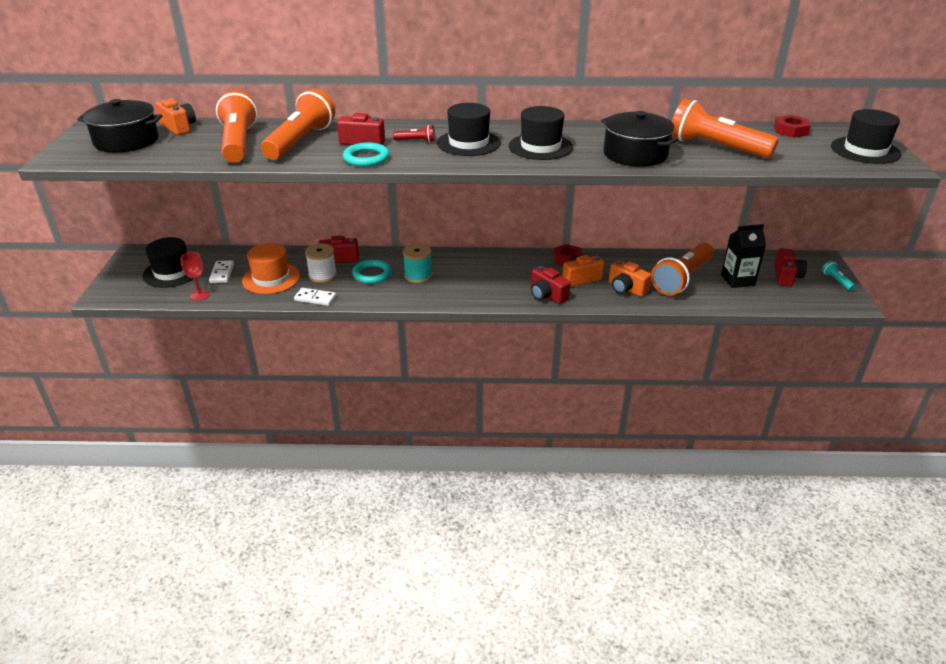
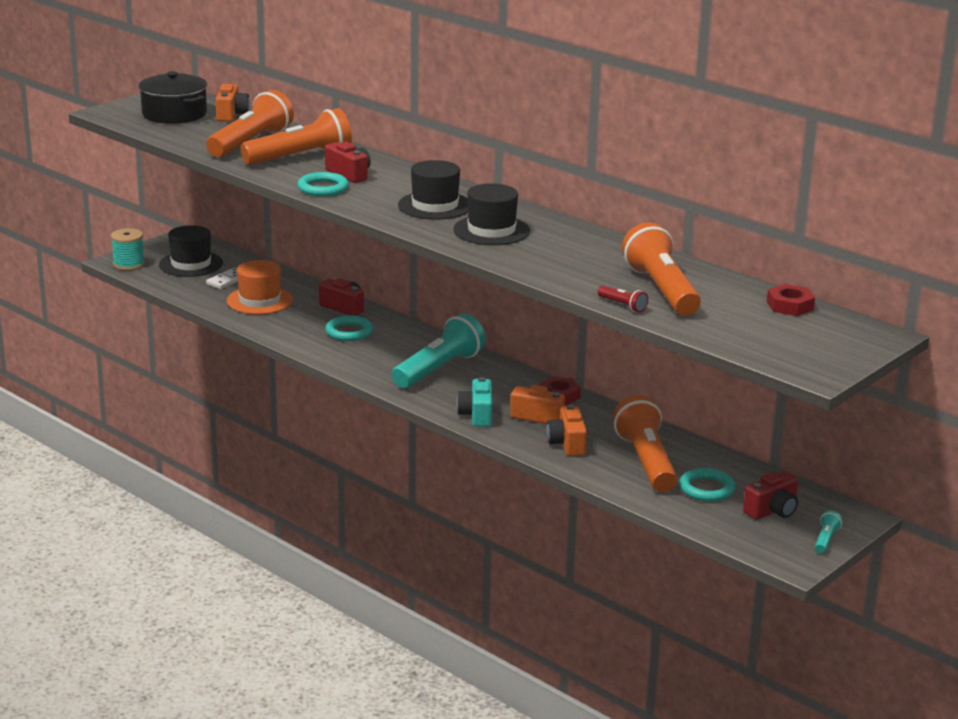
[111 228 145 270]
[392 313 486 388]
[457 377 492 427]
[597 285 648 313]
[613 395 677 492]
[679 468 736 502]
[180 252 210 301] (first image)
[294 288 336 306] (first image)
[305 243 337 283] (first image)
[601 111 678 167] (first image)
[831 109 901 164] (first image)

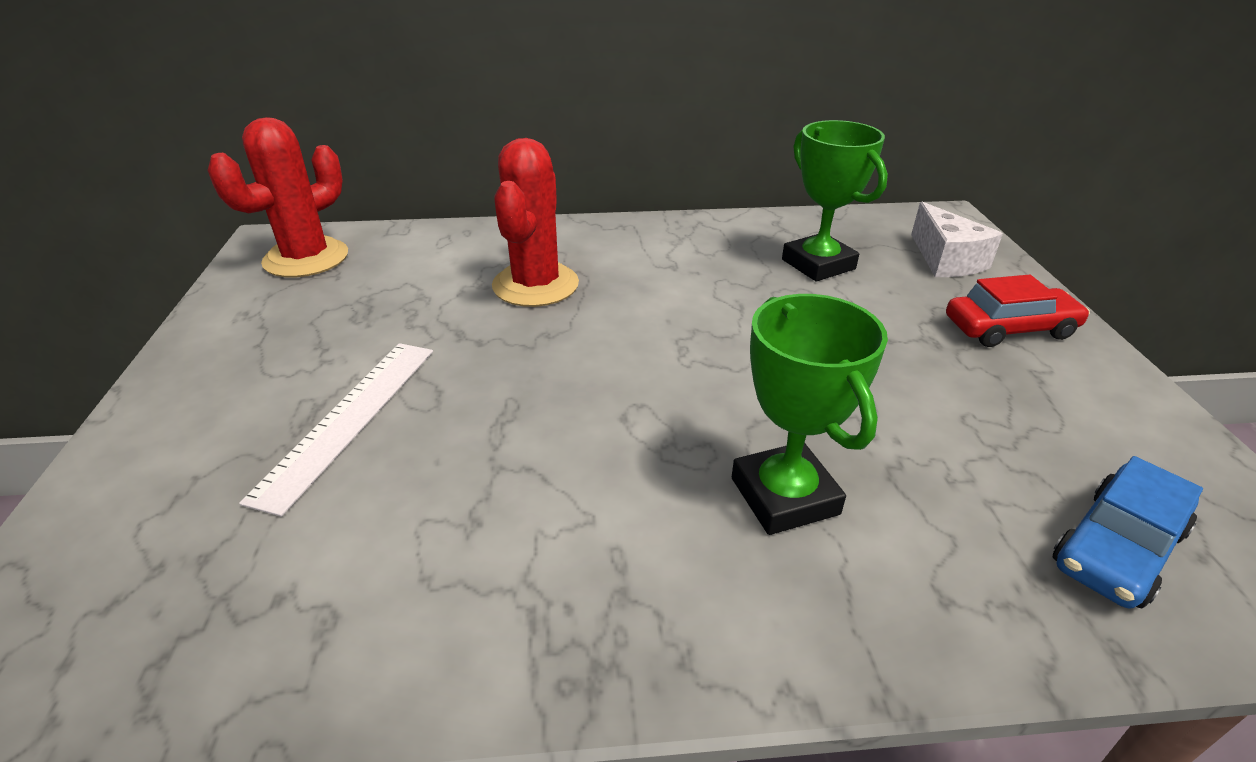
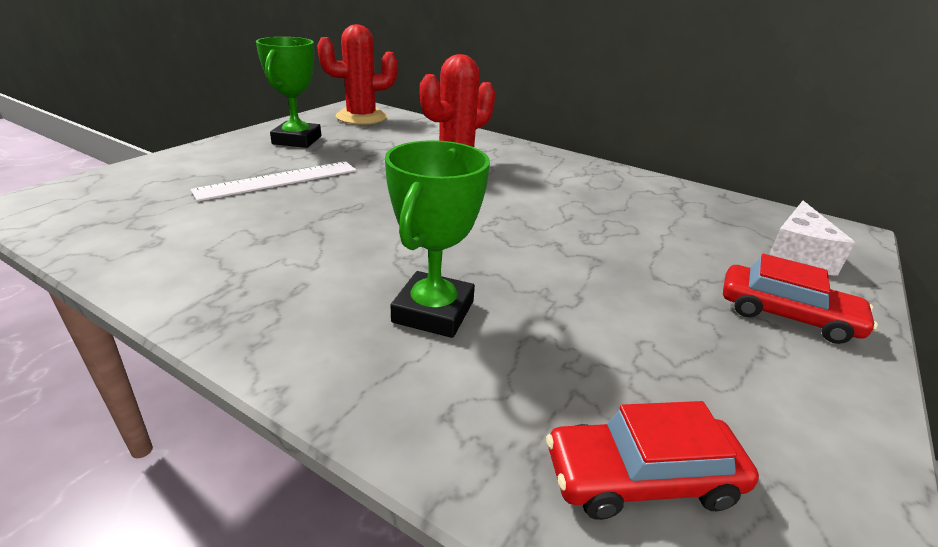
[256 37 321 148]
[546 401 759 520]

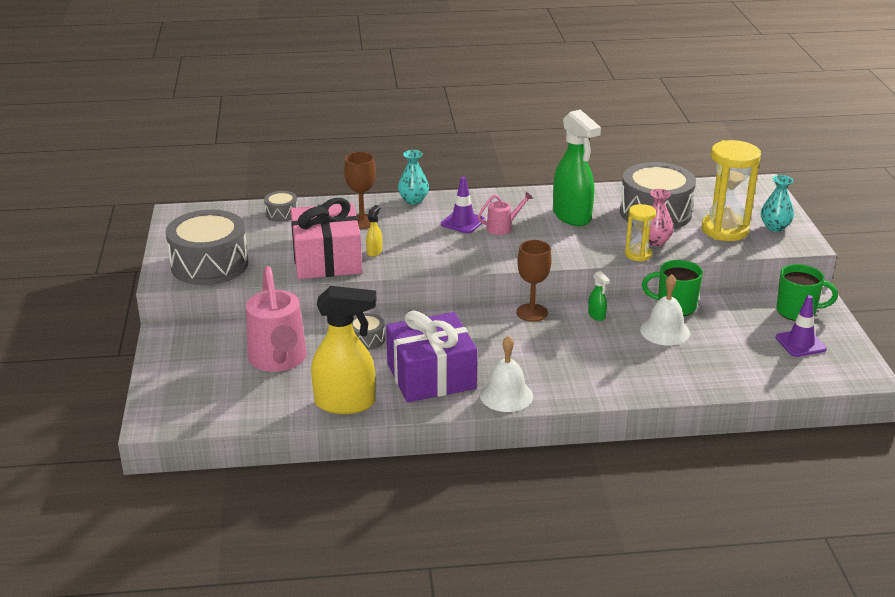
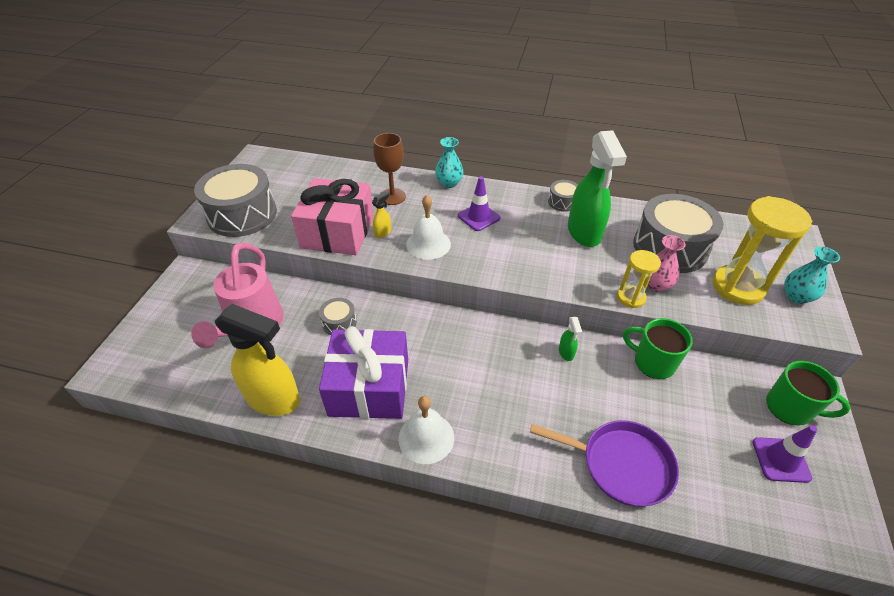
[406 195 451 260]
[530 420 679 507]
[548 180 578 212]
[478 191 533 235] (first image)
[516 240 552 322] (first image)

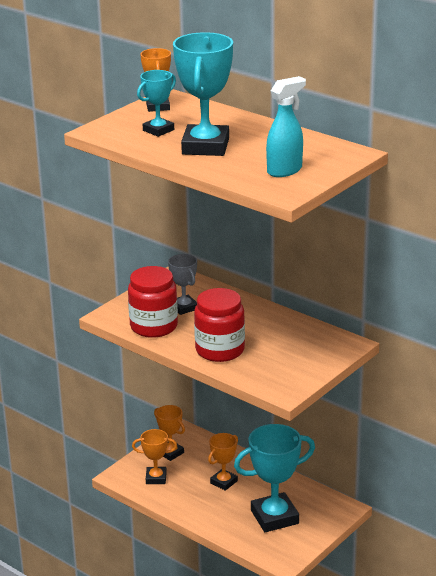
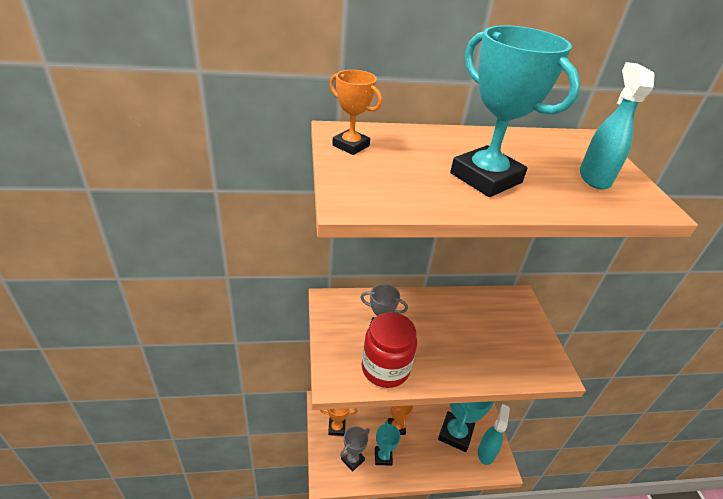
[340 426 370 472]
[375 420 401 466]
[478 404 510 465]
[194 288 245 362] (first image)

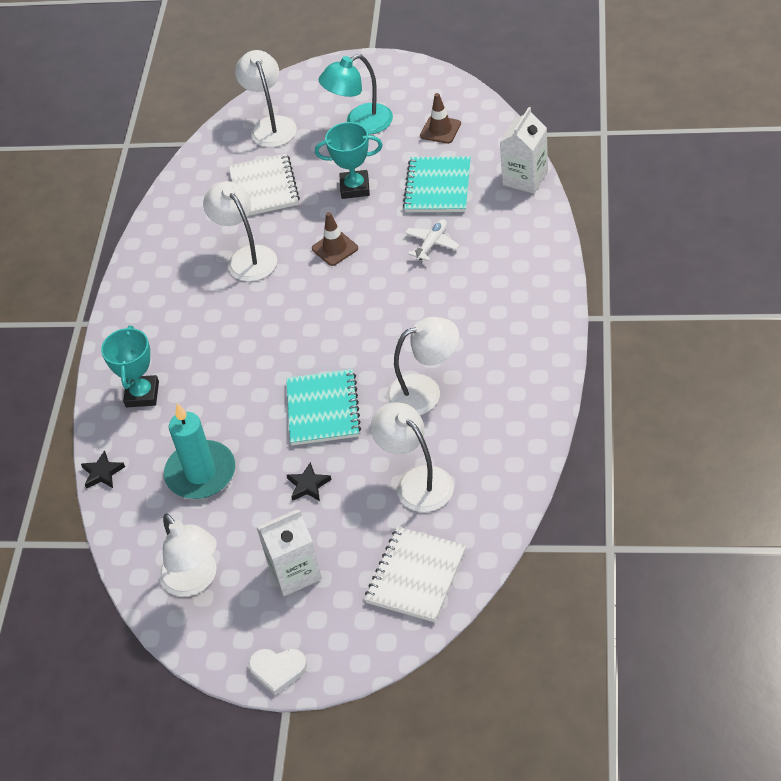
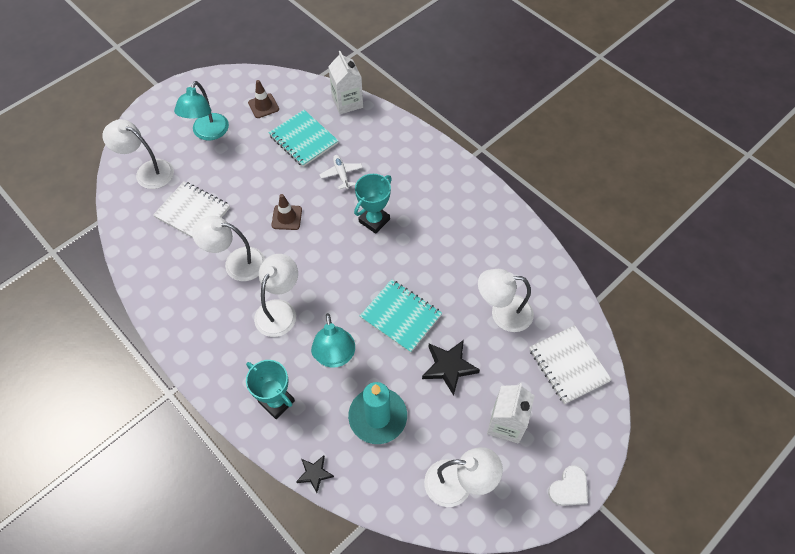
[254 254 298 337]
[311 313 355 368]
[354 174 392 234]
[422 340 480 396]

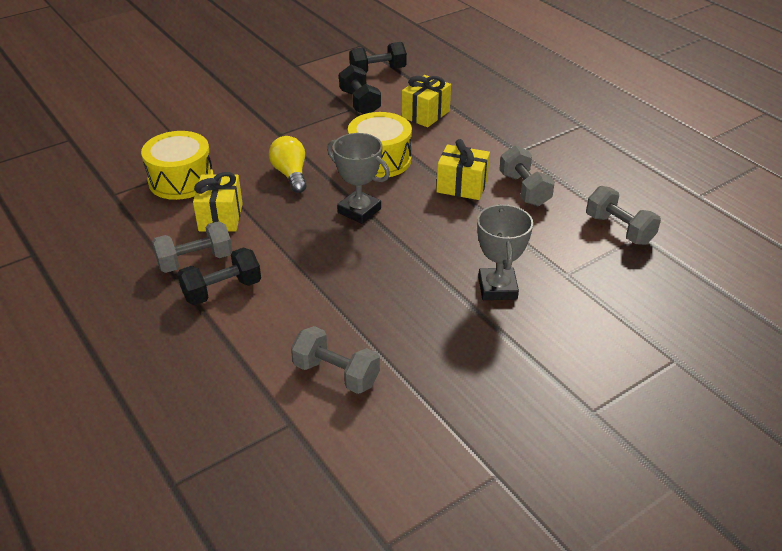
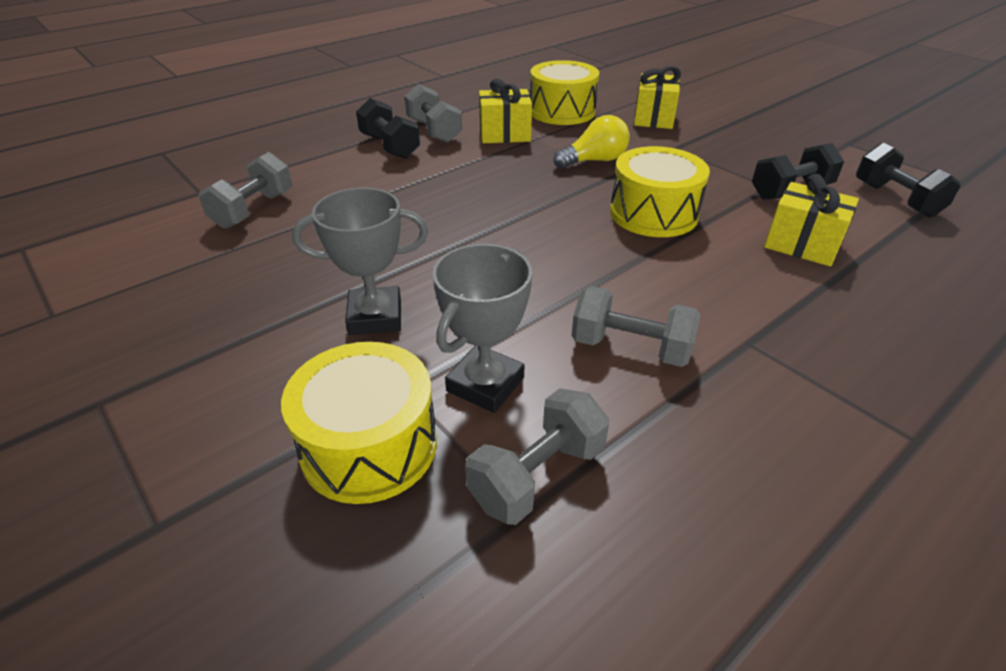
[281 342 437 504]
[432 244 532 413]
[572 286 700 367]
[634 66 681 129]

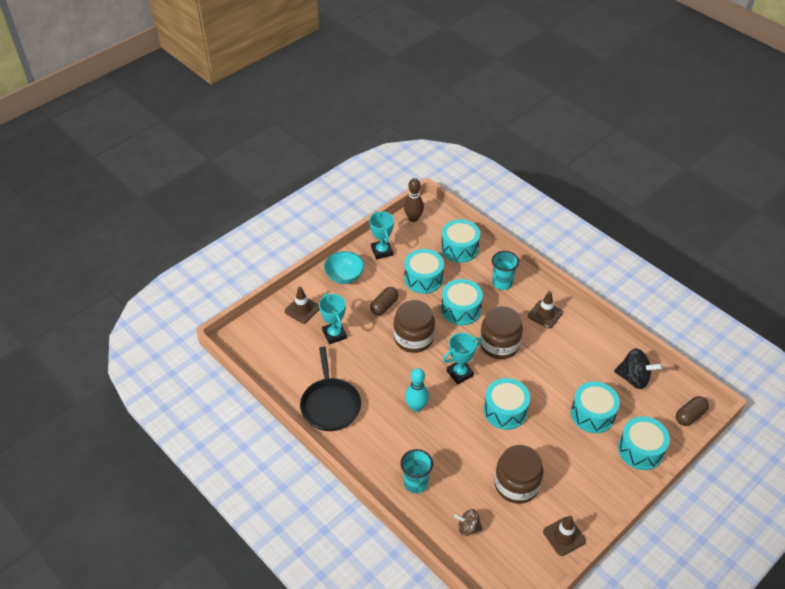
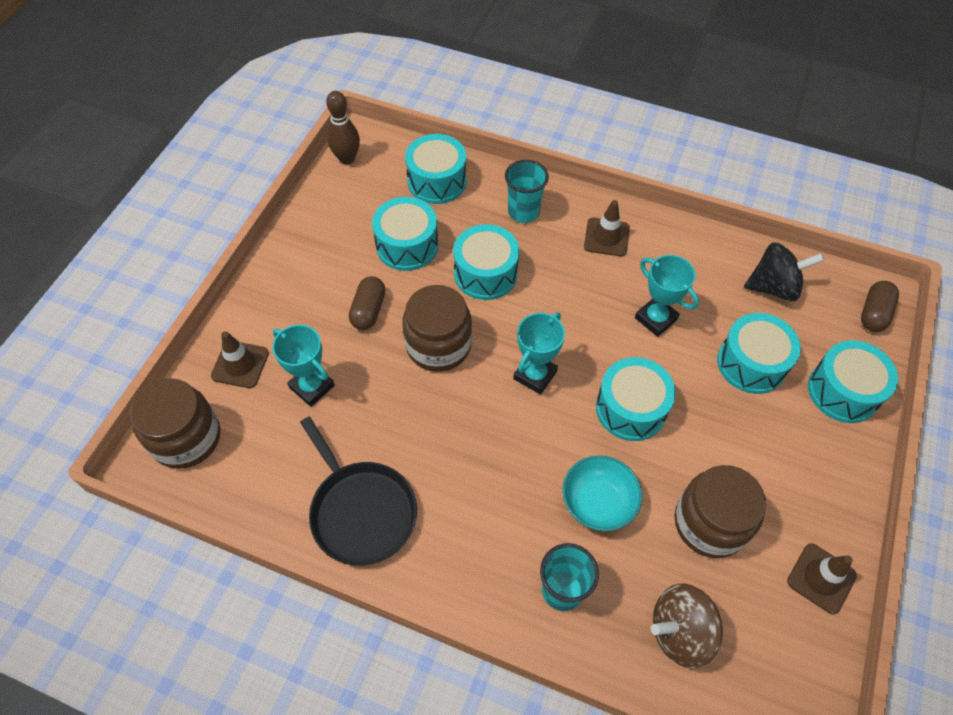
[130 378 220 469]
[562 455 642 531]
[635 255 699 337]
[651 584 723 669]
[405 368 429 412] (first image)

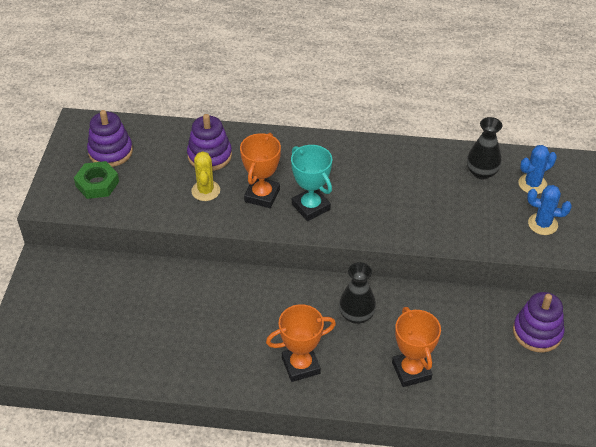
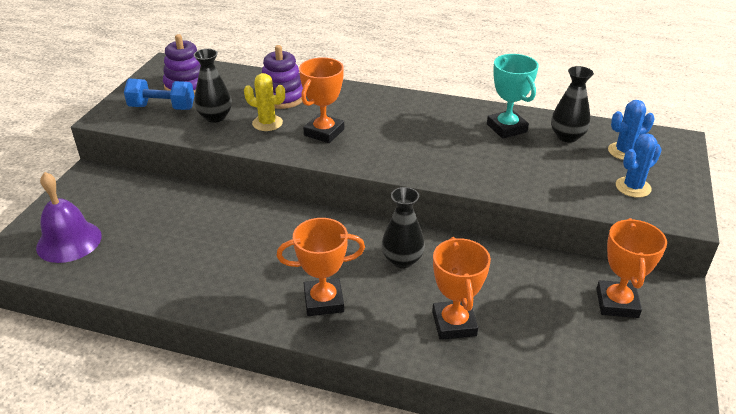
[36 172 102 263]
[124 79 194 110]
[194 49 232 123]
[244 73 285 131]
[487 54 539 139]
[596 218 667 318]
[616 134 662 198]

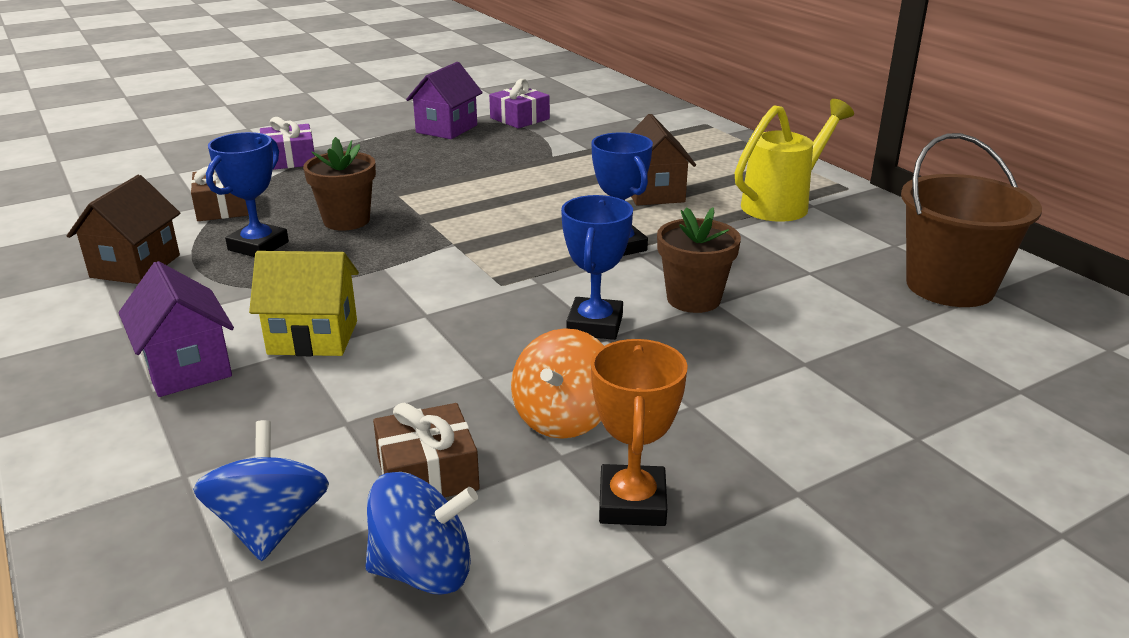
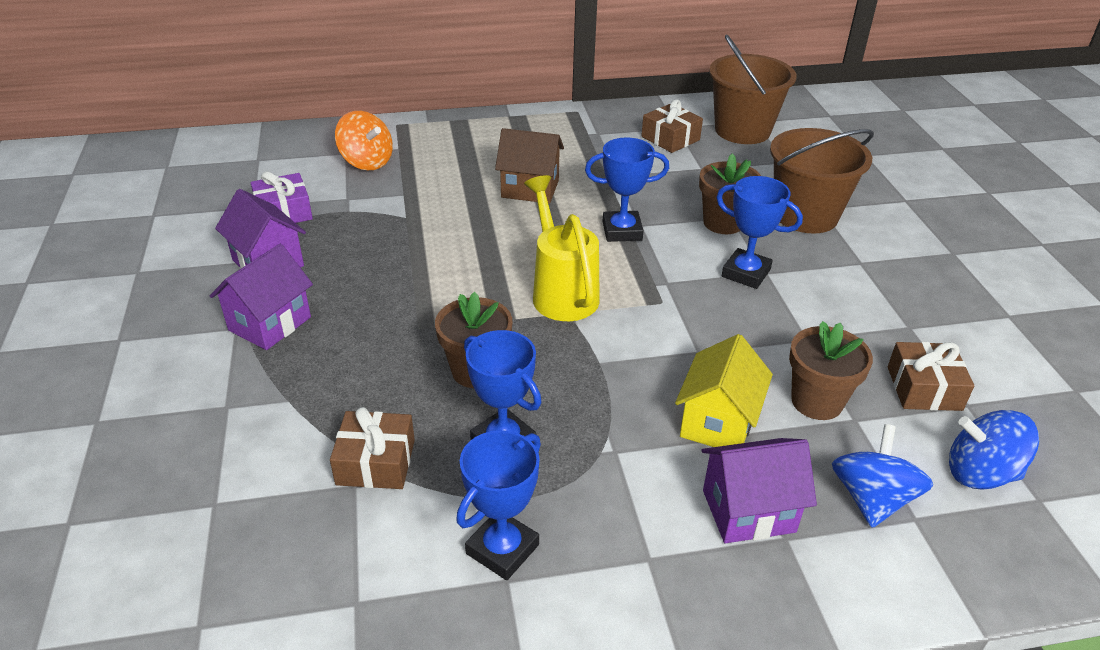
[210 244 313 350]
[335 111 393 170]
[456 430 541 580]
[524 175 600 321]
[641 99 703 153]
[770 128 874 233]
[789 321 873 420]
[832 424 933 528]
[260 117 315 170] (first image)
[591 339 688 526] (first image)

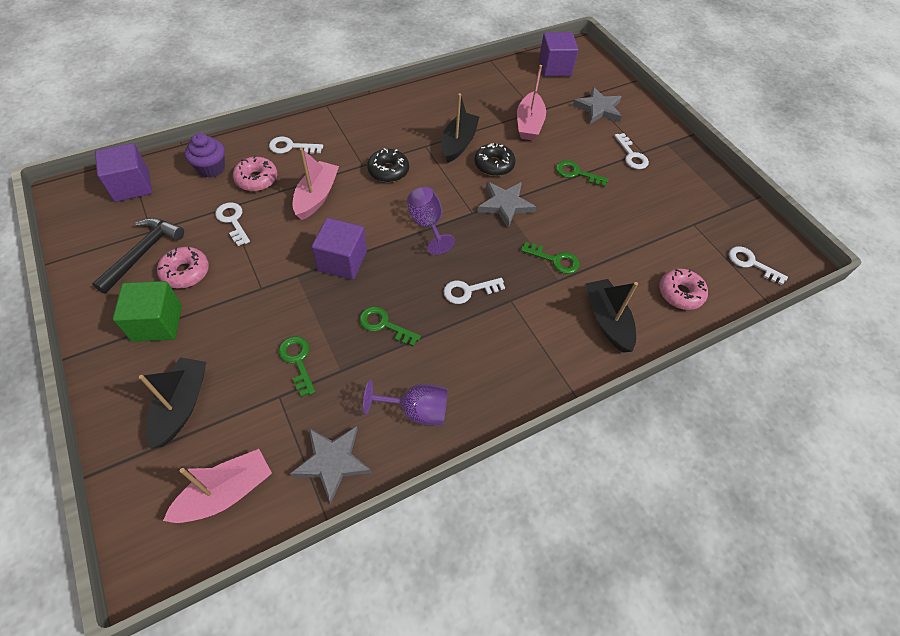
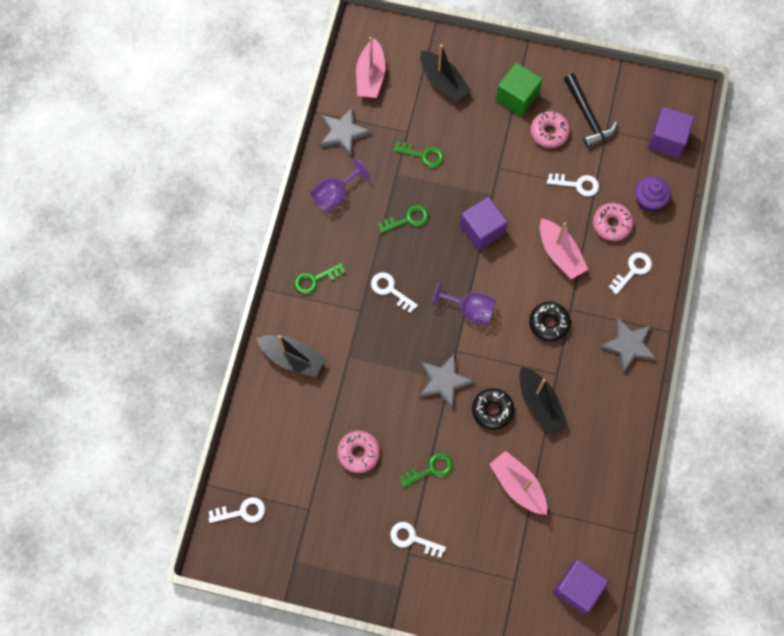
[294 263 346 295]
[337 430 380 473]
[371 272 418 313]
[600 317 656 373]

